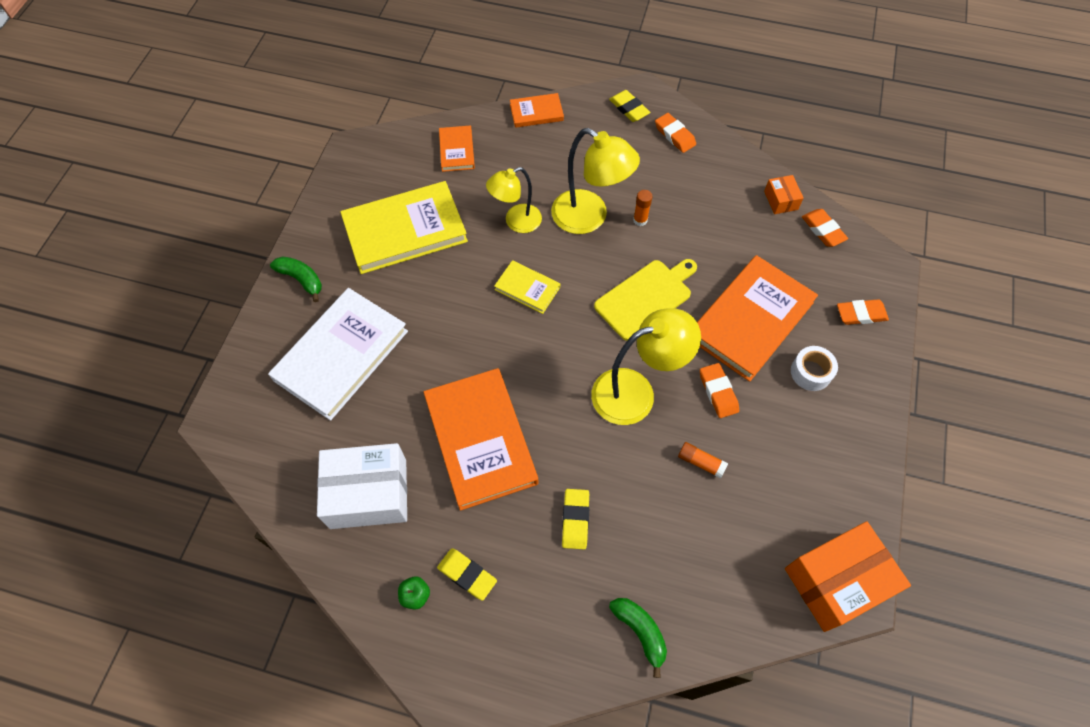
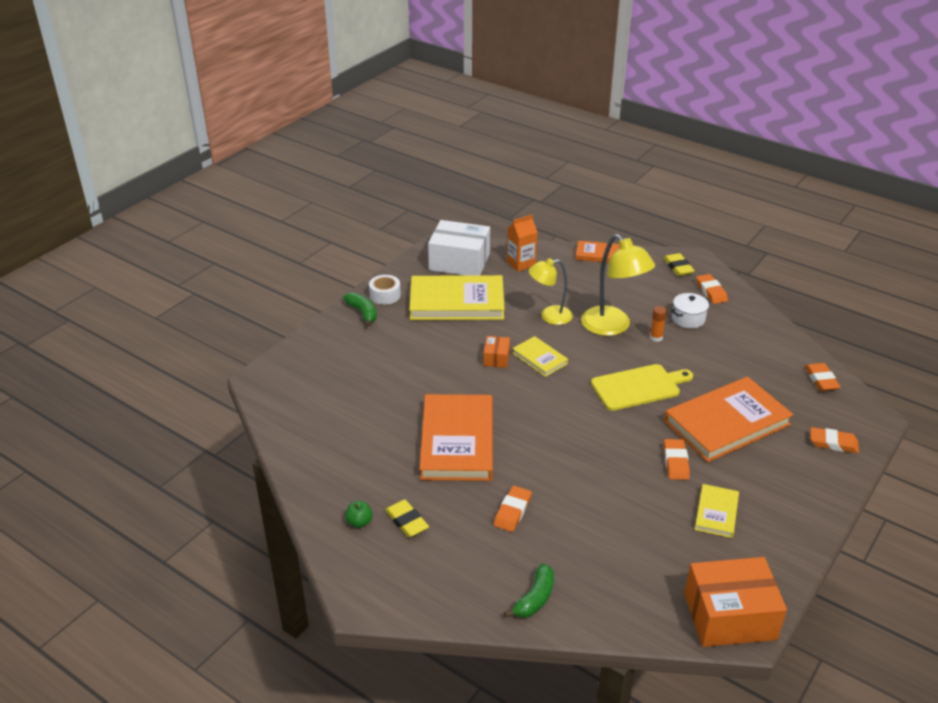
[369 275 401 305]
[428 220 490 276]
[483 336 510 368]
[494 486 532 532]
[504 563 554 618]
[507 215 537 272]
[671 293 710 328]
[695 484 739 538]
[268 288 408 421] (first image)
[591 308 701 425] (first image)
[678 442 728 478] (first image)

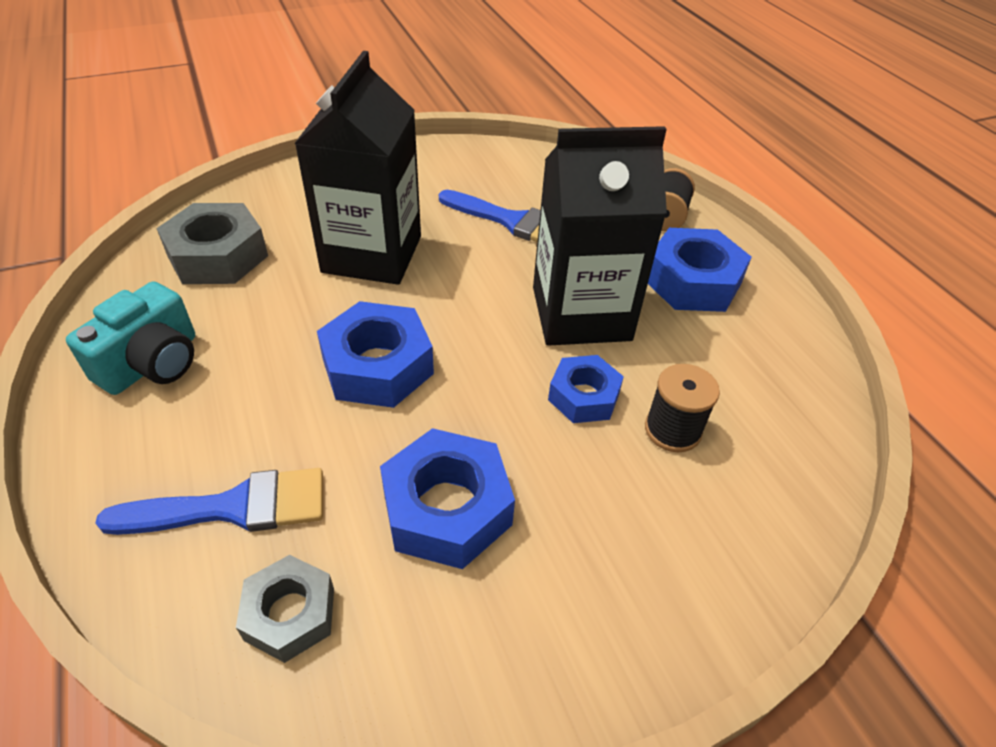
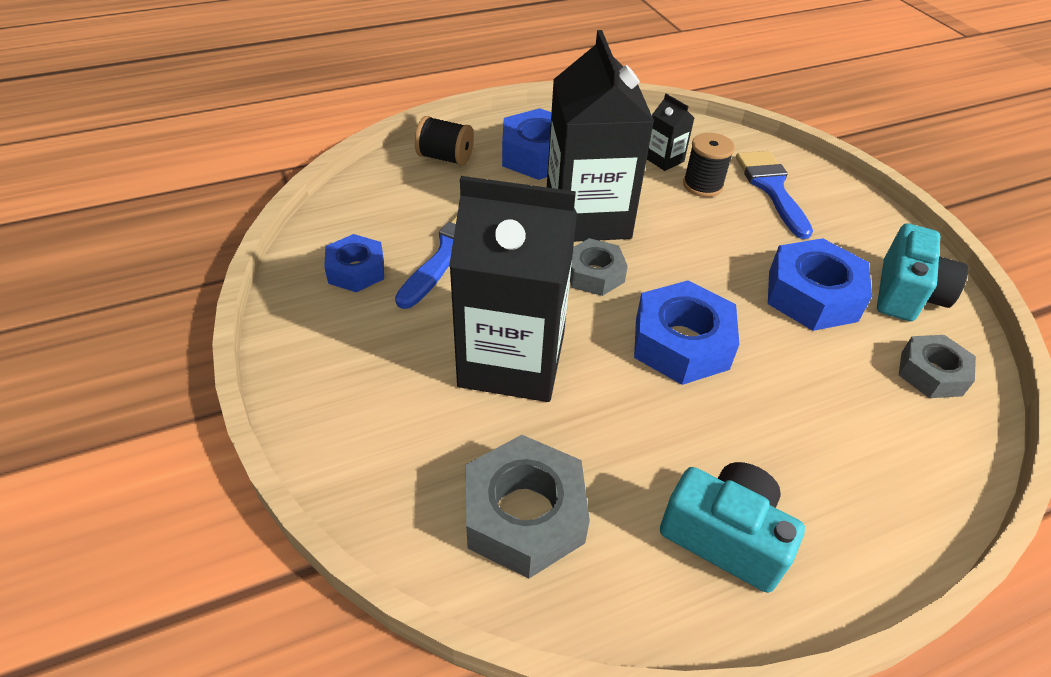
[324 234 384 292]
[570 238 628 296]
[647 94 694 171]
[736 151 813 239]
[877 223 968 321]

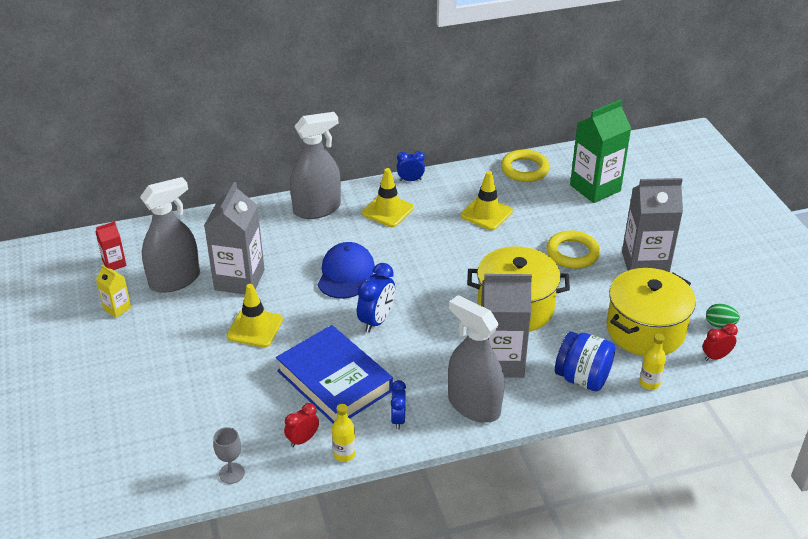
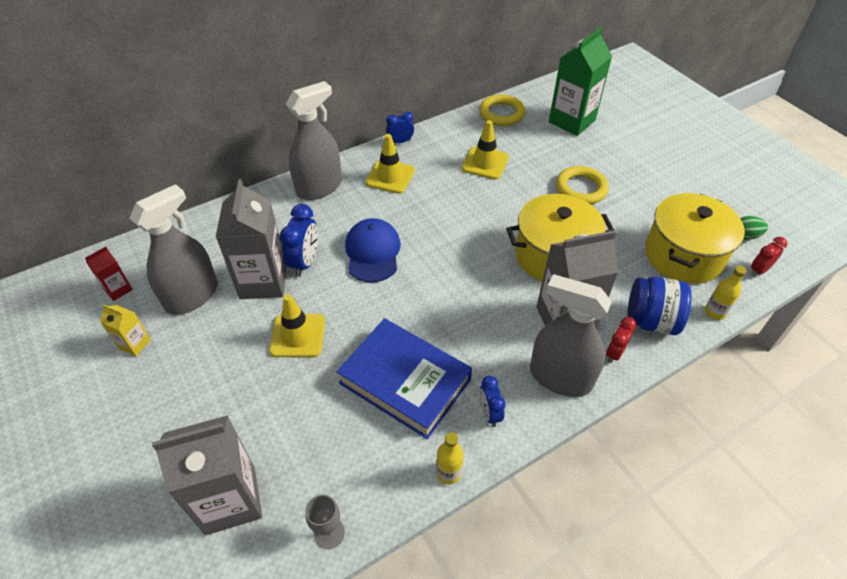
[152 415 262 535]
[280 204 318 277]
[606 317 636 363]

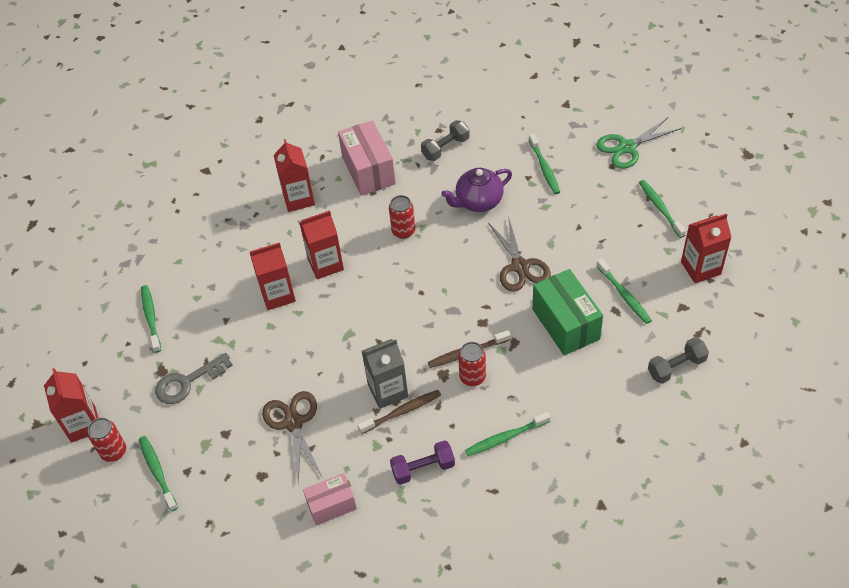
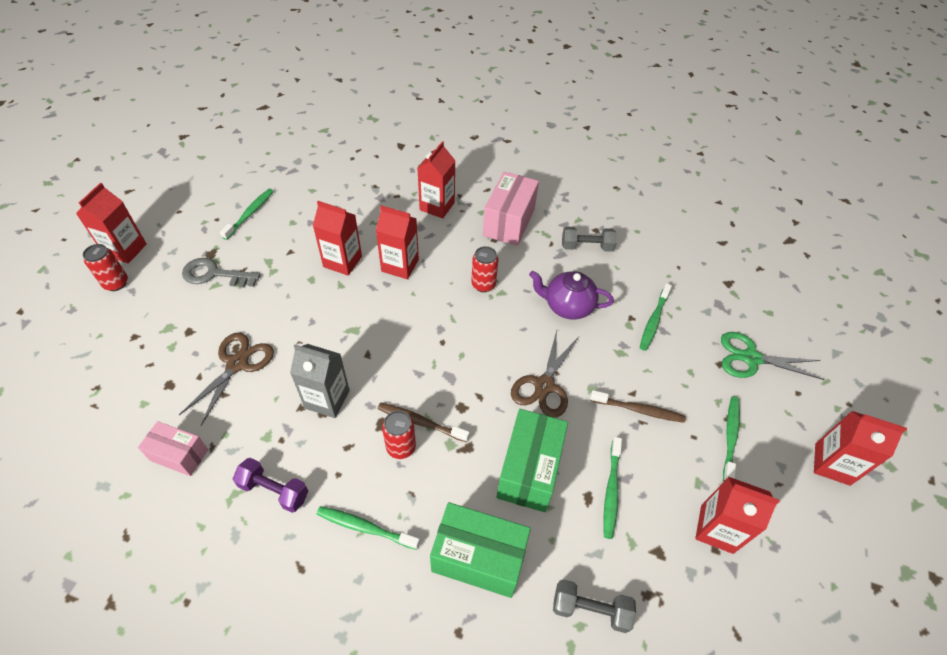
[430 502 531 598]
[590 390 686 423]
[814 411 907 486]
[139 436 178 512] (first image)

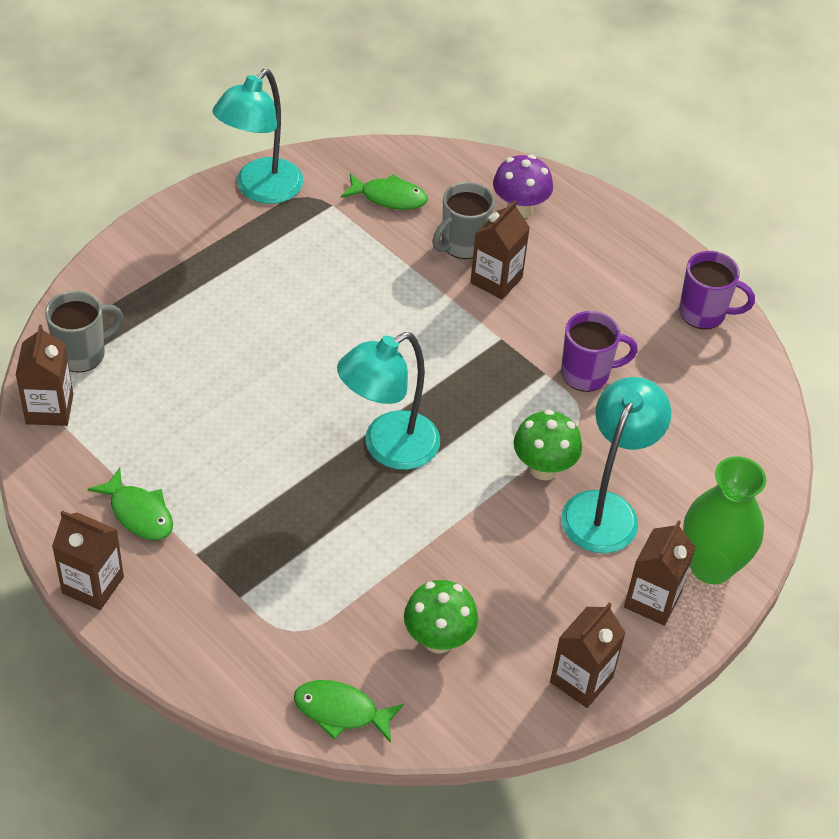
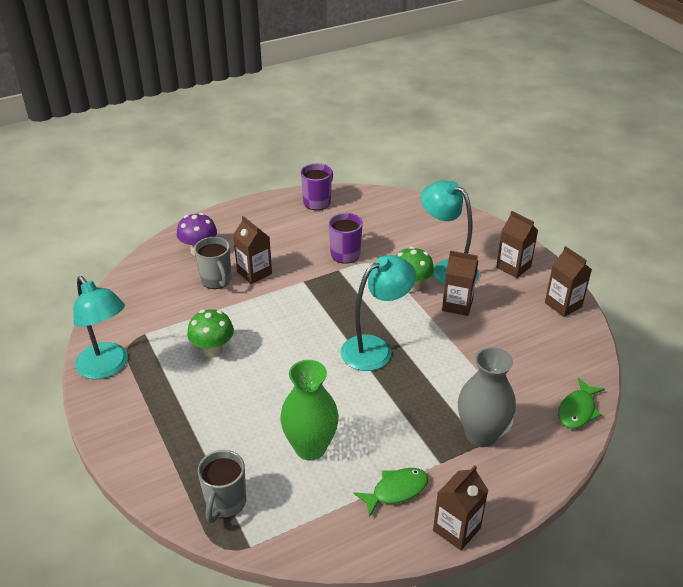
[187 309 234 357]
[198 450 246 523]
[280 360 339 461]
[341 255 416 371]
[442 251 478 316]
[458 347 516 447]
[341 173 428 210] (first image)

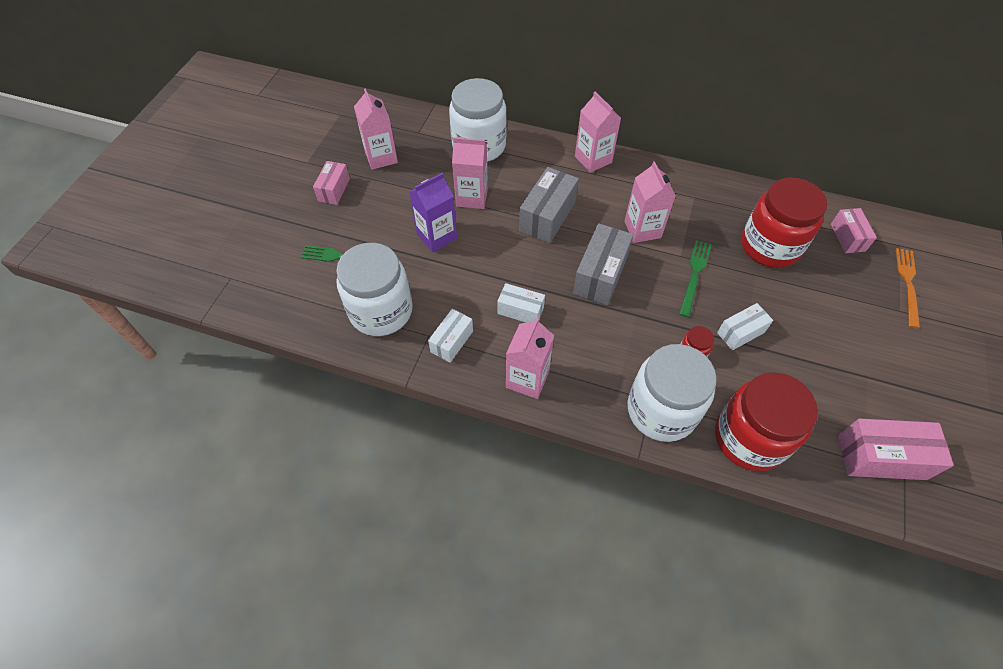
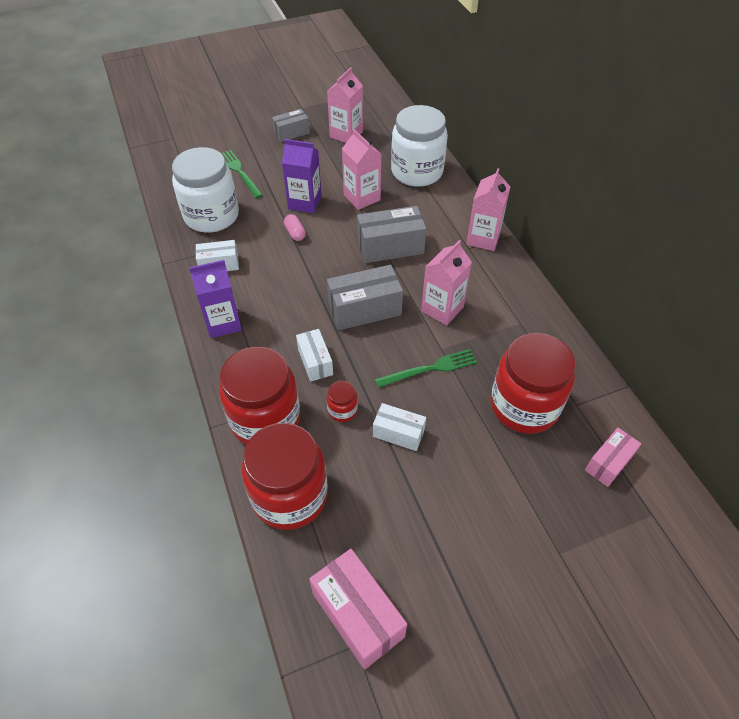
[189 260 242 338]
[219 347 301 445]
[272 109 310 142]
[284 214 306 241]
[296 329 333 382]
[896 248 920 328] (first image)

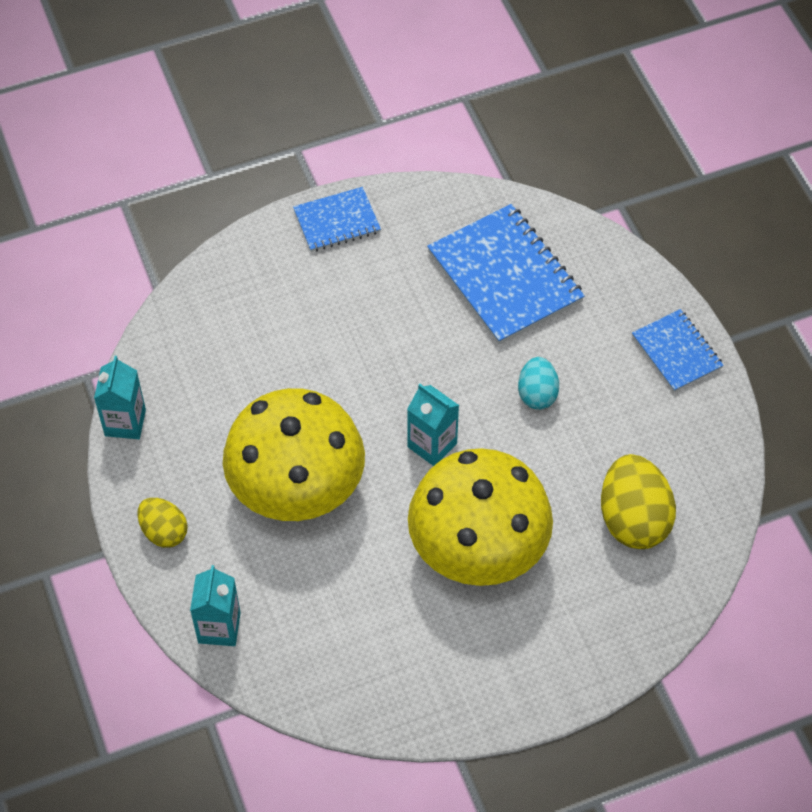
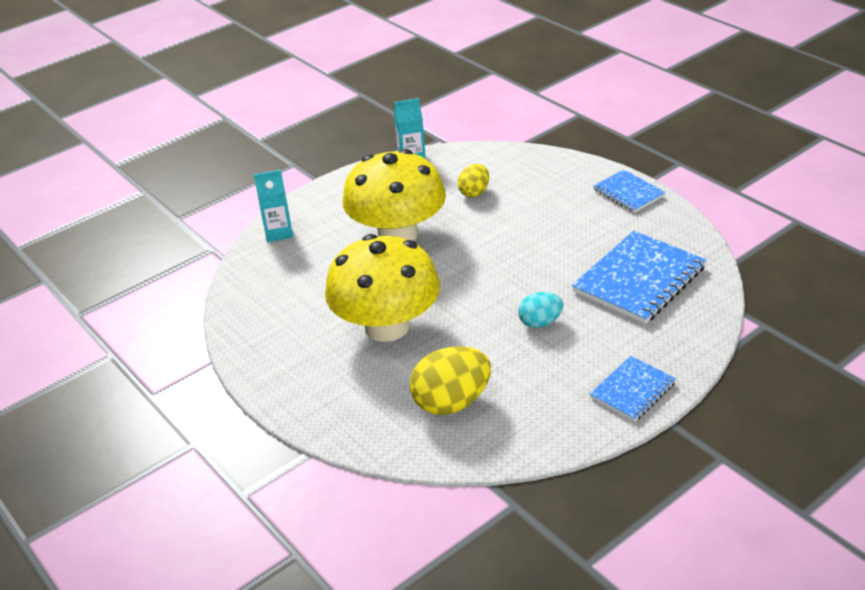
[458 164 489 197]
[407 384 459 466] (first image)

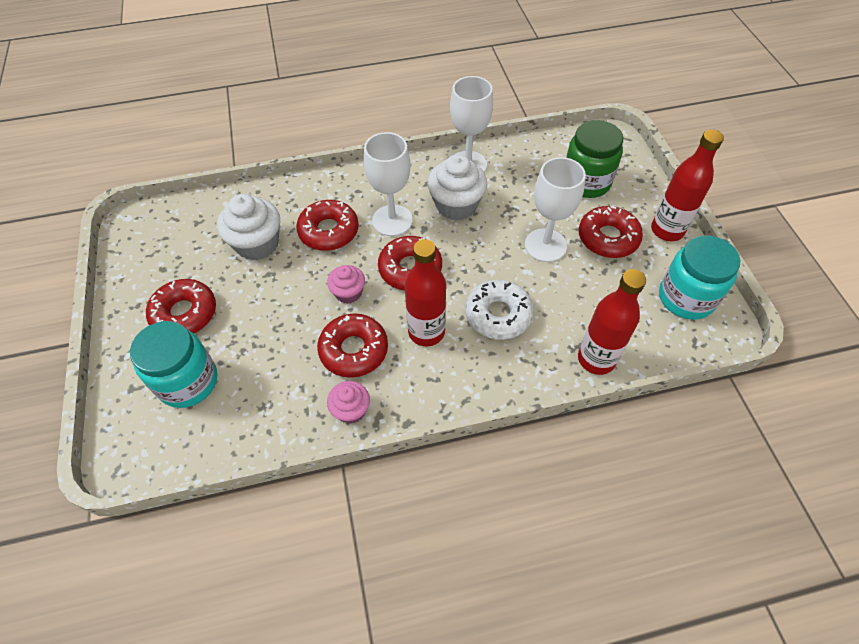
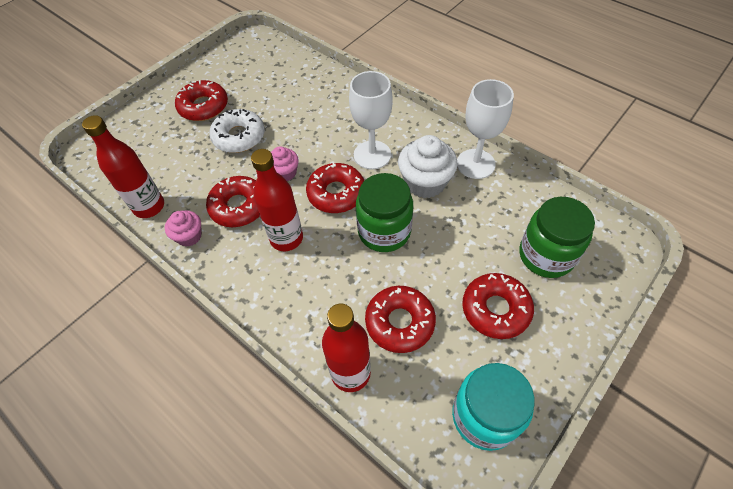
[82 115 164 218]
[209 109 265 153]
[356 173 413 252]
[365 286 436 353]
[130 321 217 408] (first image)
[217 194 280 260] (first image)
[525 157 586 262] (first image)

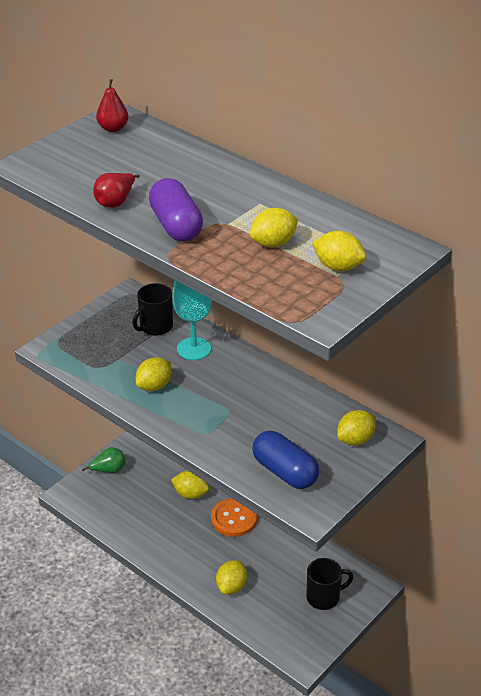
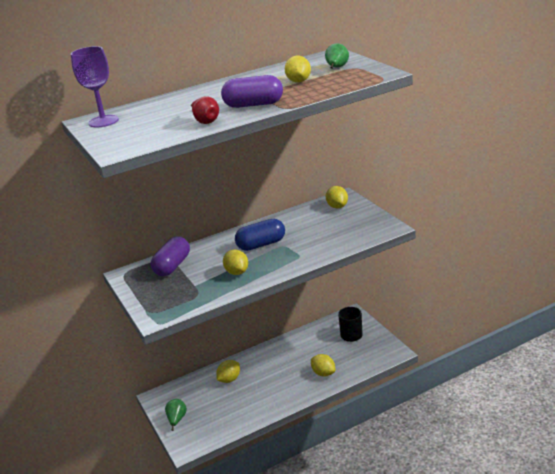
[71 46 119 127]
[151 236 190 276]
[235 219 285 251]
[325 43 349 69]
[172 280 212 360] (first image)
[211 498 257 537] (first image)

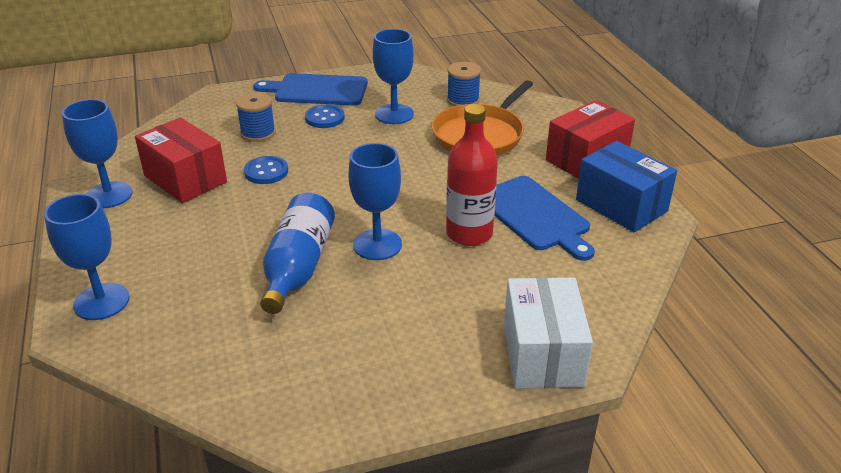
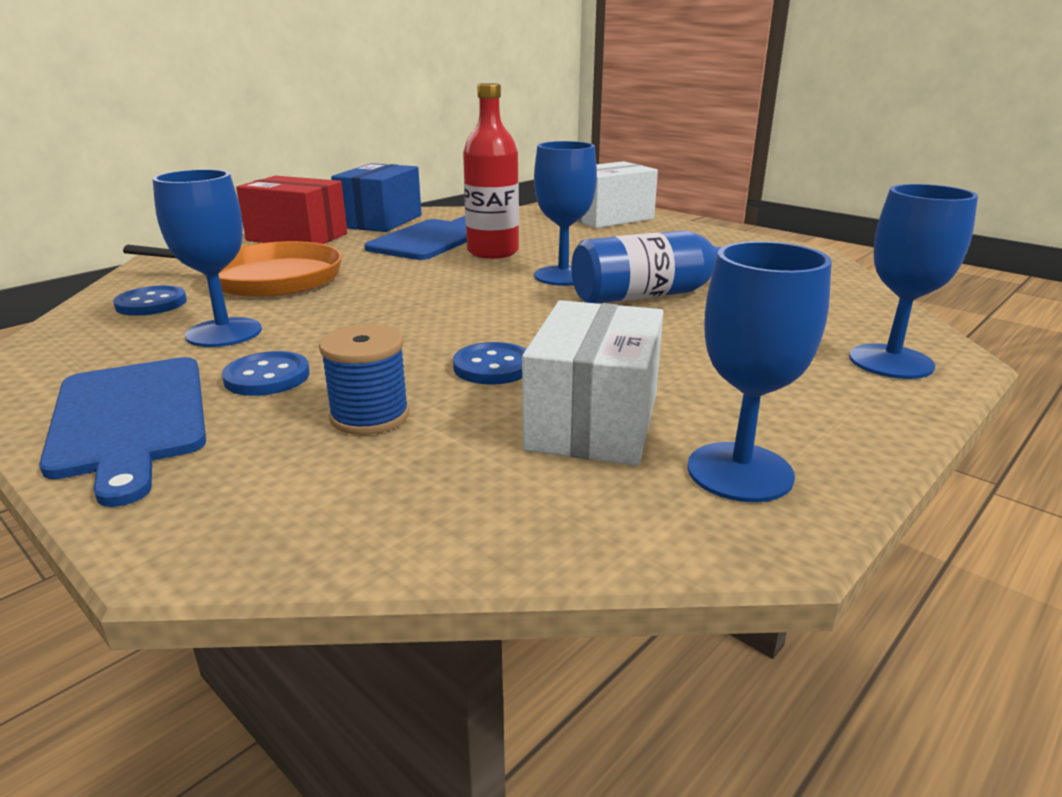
[113 285 187 316]
[522 300 663 466]

